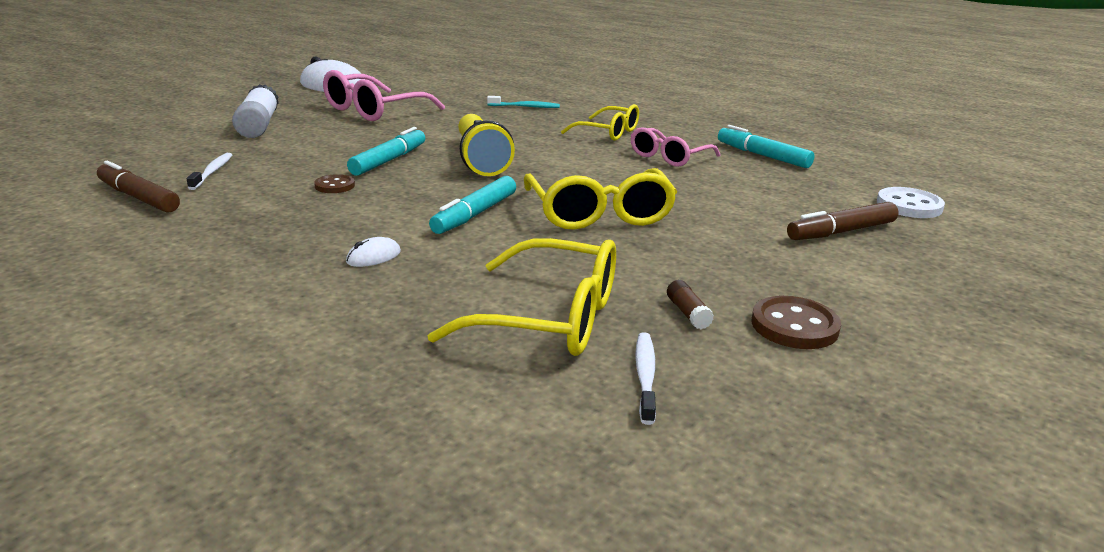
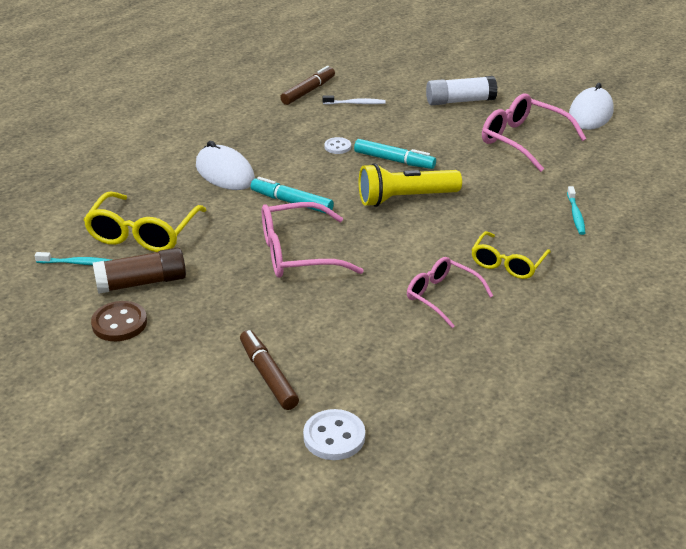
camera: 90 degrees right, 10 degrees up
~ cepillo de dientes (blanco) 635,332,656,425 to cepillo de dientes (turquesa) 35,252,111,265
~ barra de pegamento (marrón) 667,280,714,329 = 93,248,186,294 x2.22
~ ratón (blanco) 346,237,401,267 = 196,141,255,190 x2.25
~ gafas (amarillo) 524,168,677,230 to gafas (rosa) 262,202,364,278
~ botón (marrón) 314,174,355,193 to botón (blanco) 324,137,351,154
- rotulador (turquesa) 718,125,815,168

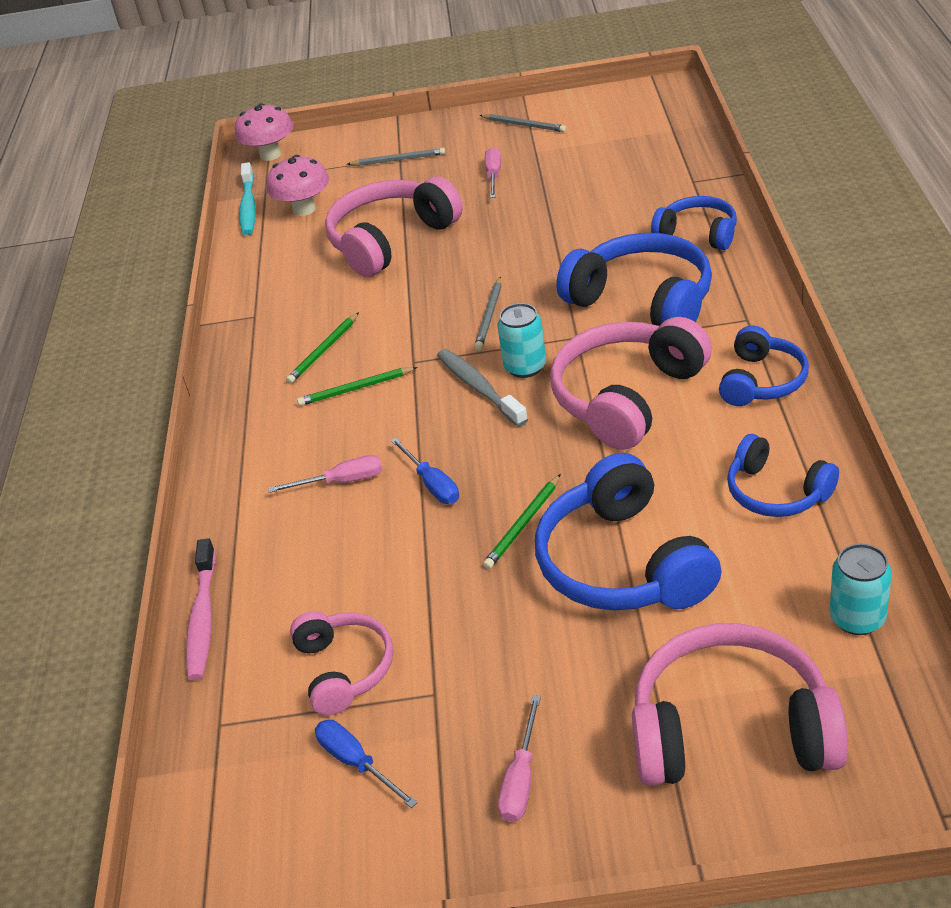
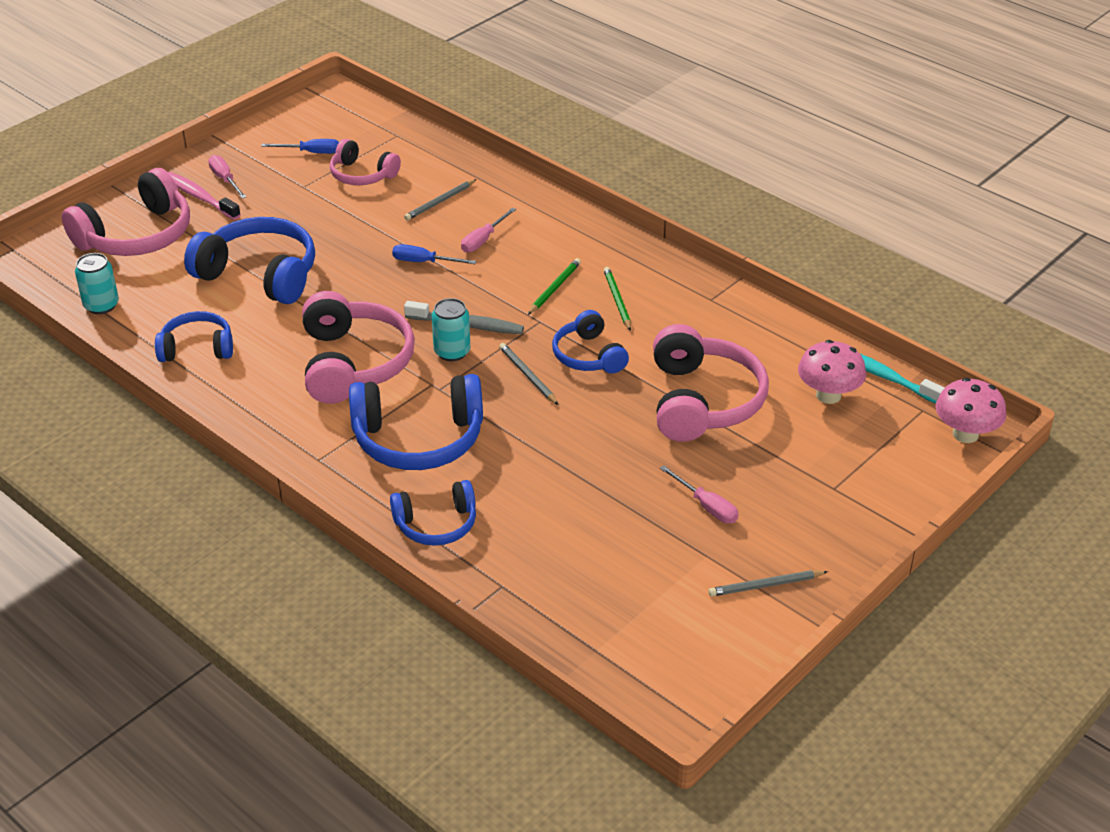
camera: 130 degrees right, 0 degrees up
~ cepillo de dientes (rosa) 186,538,216,680 to 168,172,241,220
~ lápiz (gris) 347,148,445,166 to 404,179,477,220
~ auriculares (azul) 719,326,809,406 to 552,310,629,374
- lápiz (verde) 483,474,561,569

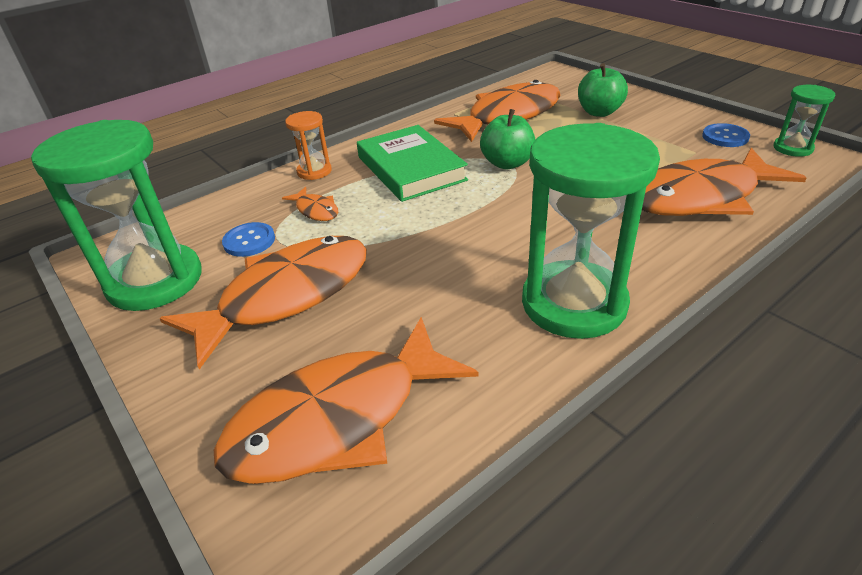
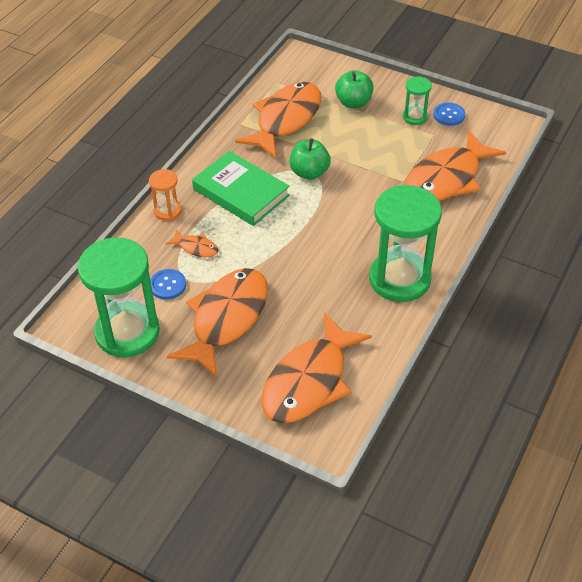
camera: 25 degrees left, 10 degrees up
~ reloj de arena (verde) 774,85,835,157 to 403,76,432,125

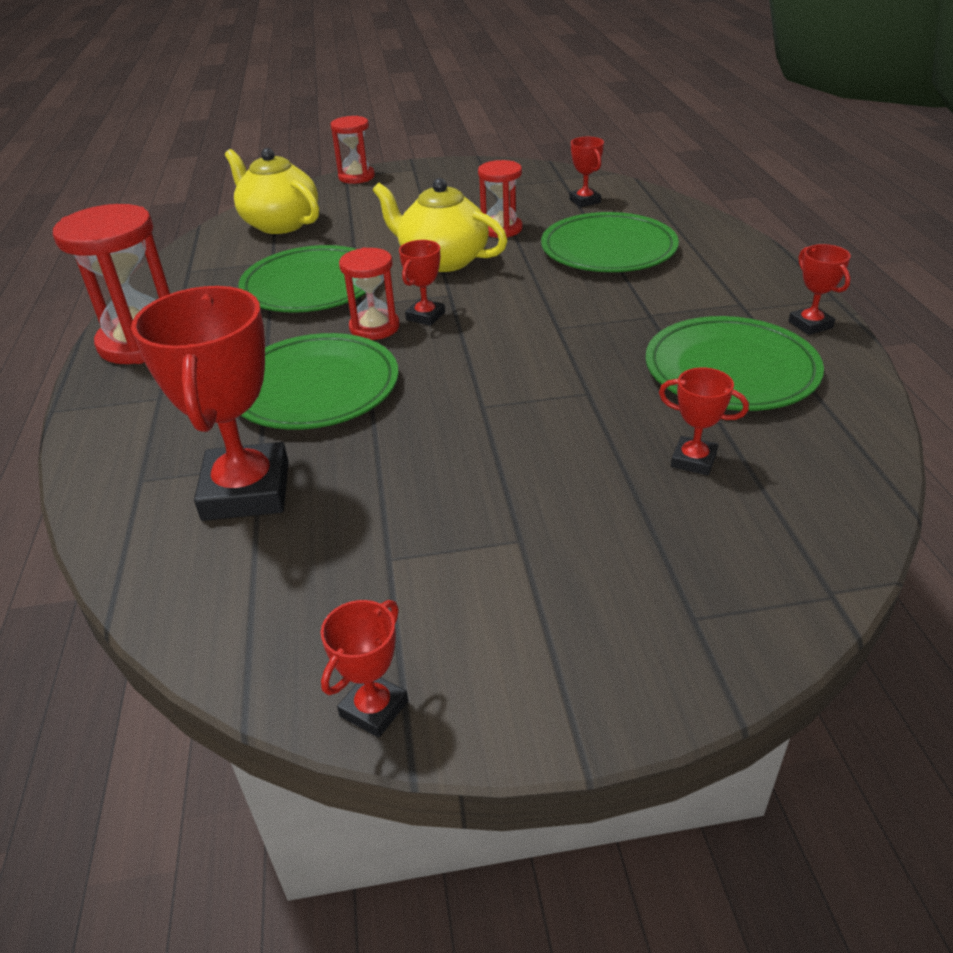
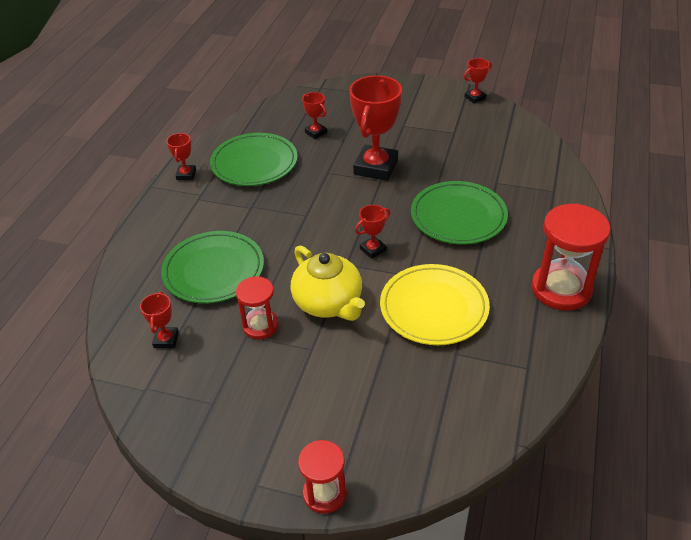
camera: 155 degrees left, 5 degrees up
~ trofeo (rojo) 131,286,289,521 to 349,75,402,181
~ plato (verde) 238,245,366,313 to plato (amarillo) 380,264,490,345
- tetera (amarillo) 225,148,319,234
- reloj de arena (rojo) 339,247,400,340

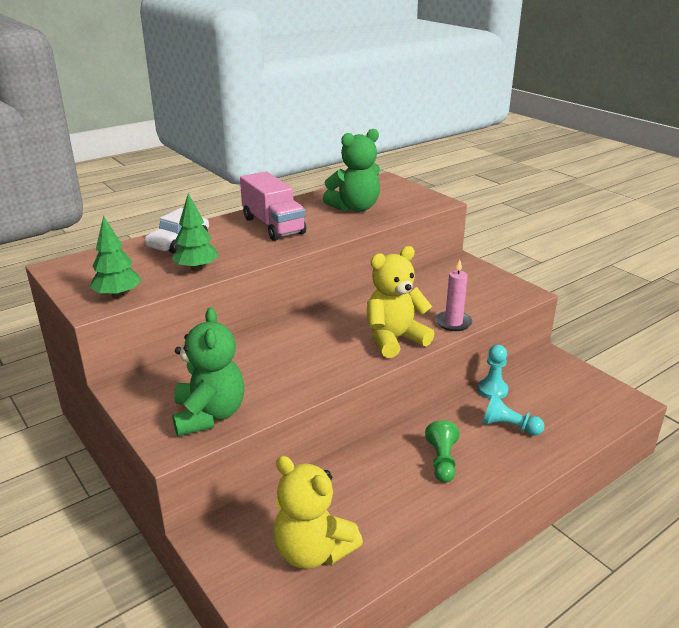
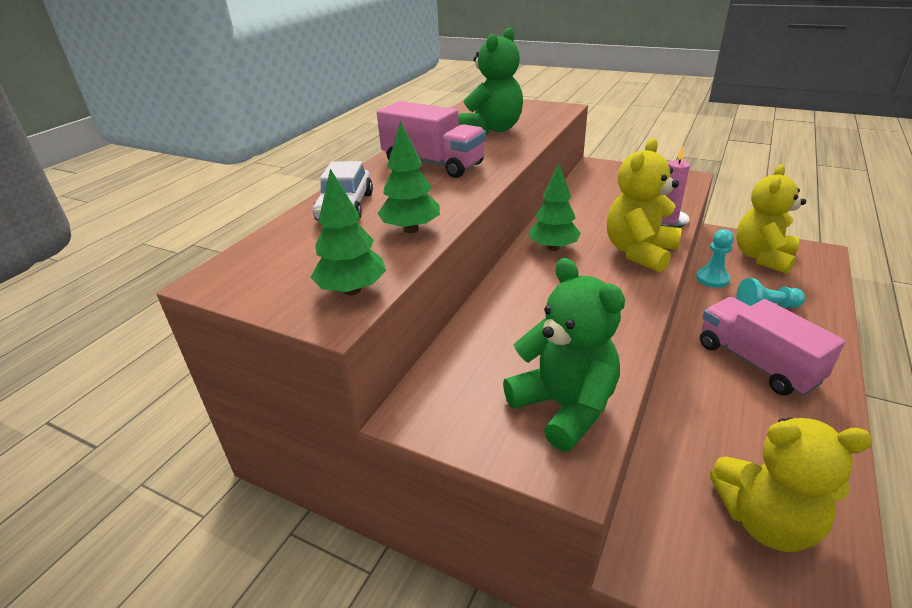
camera: 25 degrees left, 5 degrees up
+ árbol (verde) 529,164,581,251
~ peón (verde) 425,420,459,483 to camión (rosa) 700,297,846,396
+ osito (amarillo) 736,164,806,274

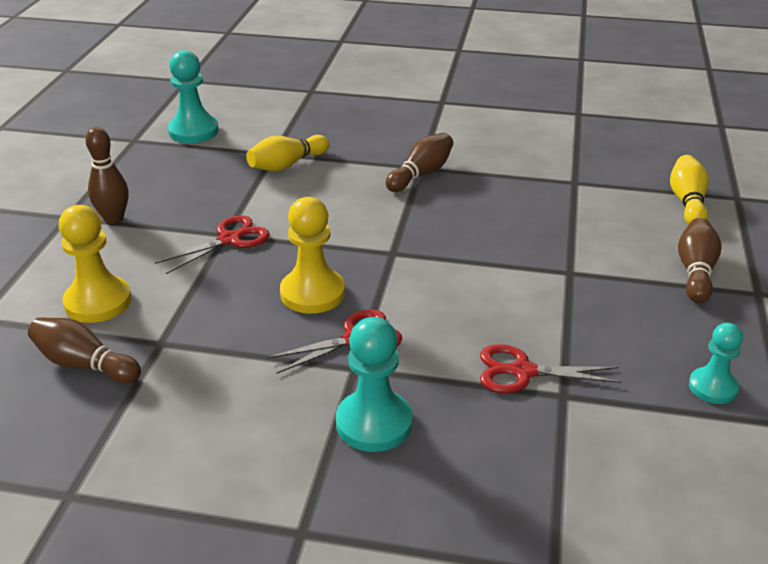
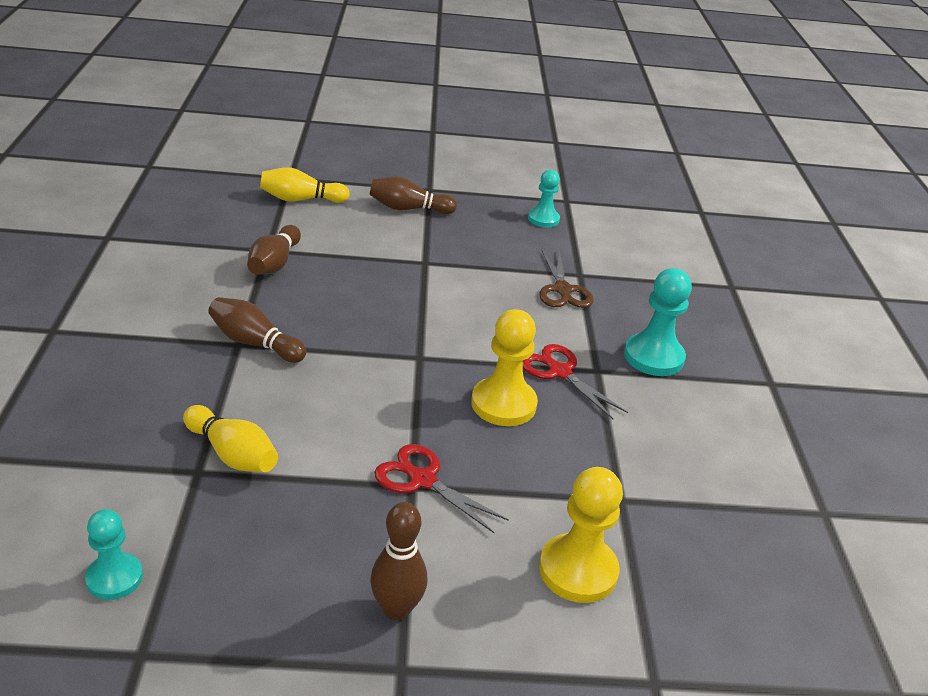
camera: 105 degrees left, 0 degrees up
~ peón (turquesa) 168,50,219,143 = 85,509,143,600 x0.64
~ bolo (marrón) 28,317,141,384 to 247,225,301,275
~ tijeras (rojo) 480,344,622,393 to tijeras (marrón) 539,251,594,308

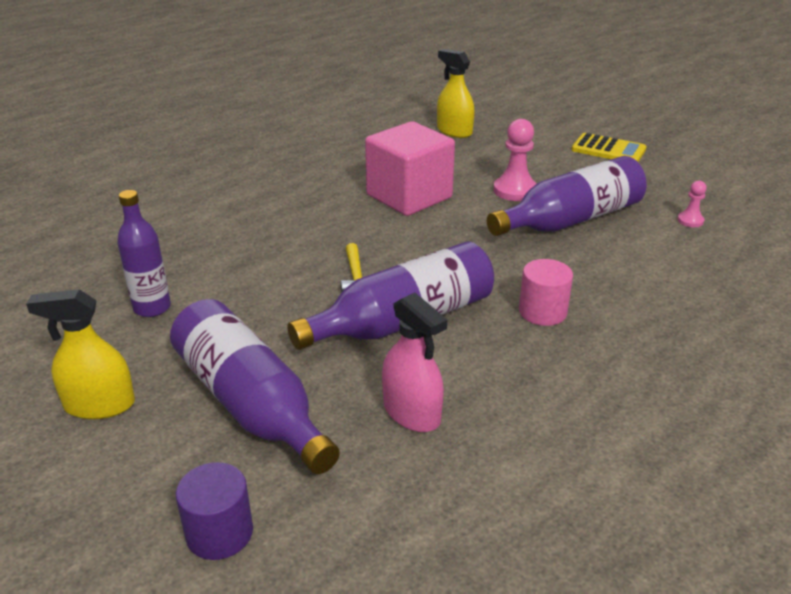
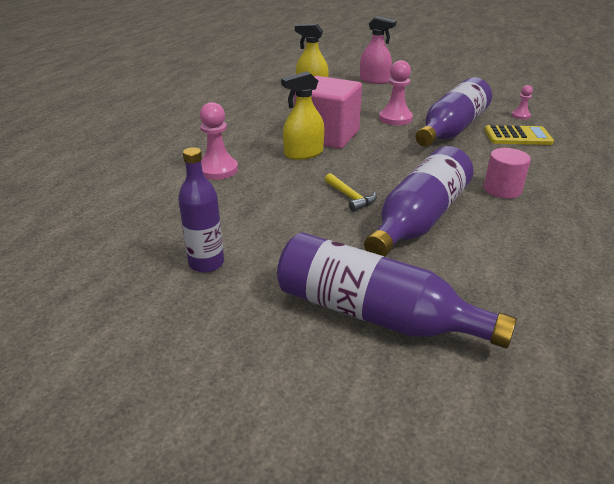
camera: 25 degrees left, 0 degrees up
+ peón (rosa) 200,102,238,180
~ pulverizador (amarillo) 26,289,135,419 to 281,71,324,160
~ pulverizador (rosa) 382,293,447,432 to 360,16,396,84
~ calculadora (amarillo) 571,133,647,162 to 485,125,554,145
- cilindro (morado) 176,462,253,560

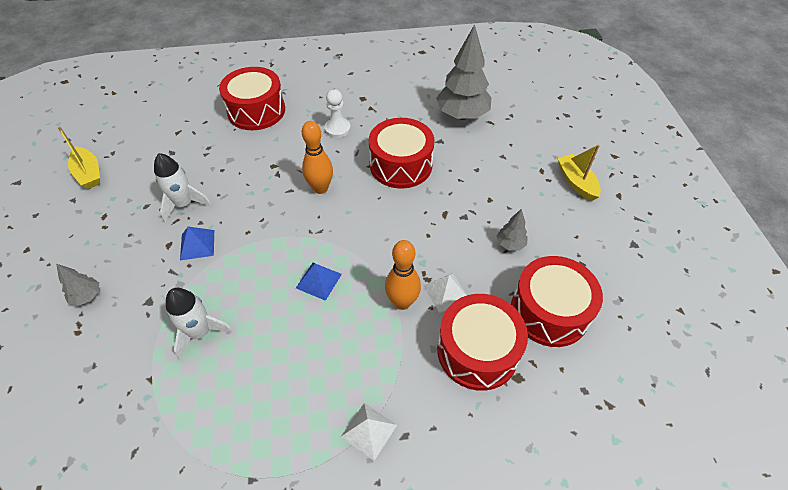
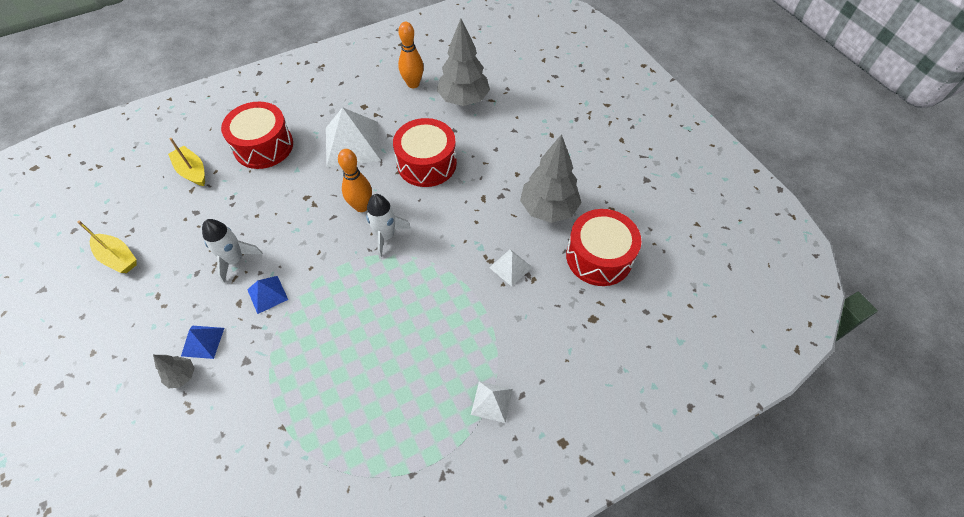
camera: 20 degrees left, 5 degrees up
~ barco (amarillo) 557,144,601,201 to 168,138,205,186
~ pirámide (azul) 296,263,342,301 to 181,326,224,359
~ peón (blanco) 325,89,351,138 to pirámide (blanco) 326,107,381,167
~ cohete (blanco) 166,288,233,360 to 366,194,411,258
~ bolo (naranja) 385,240,421,310 to 398,22,424,88
~ árbol (gris) 497,209,528,251 = 520,134,582,223 x2.17
- tambor (rojo) 437,294,528,391

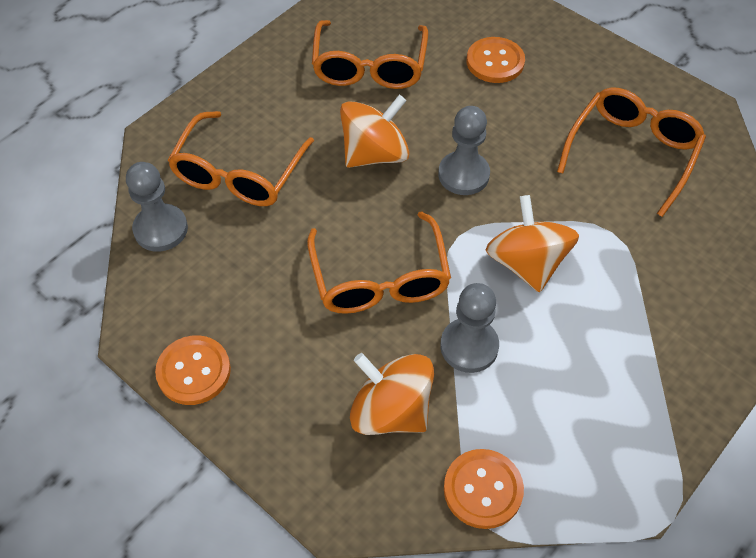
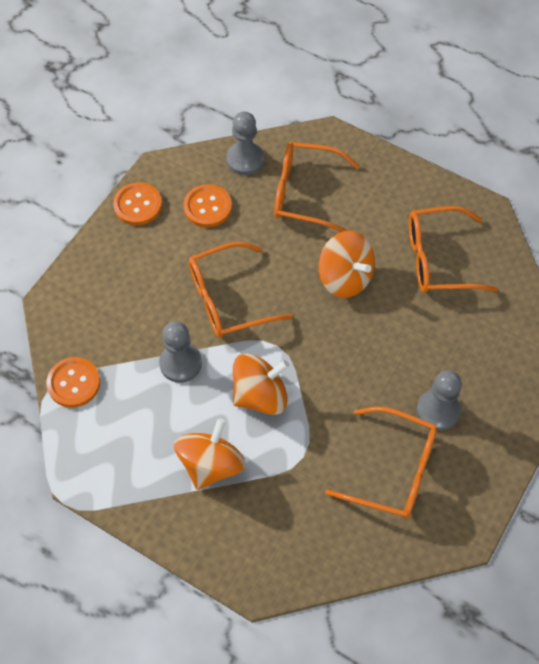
camera: 80 degrees right, 5 degrees up
~ peonza (naranja) 350,353,434,435 to 174,418,245,490
~ botón (naranja) 467,37,525,83 to 183,184,232,228
~ peón (gris) 438,106,490,195 to 417,370,462,431

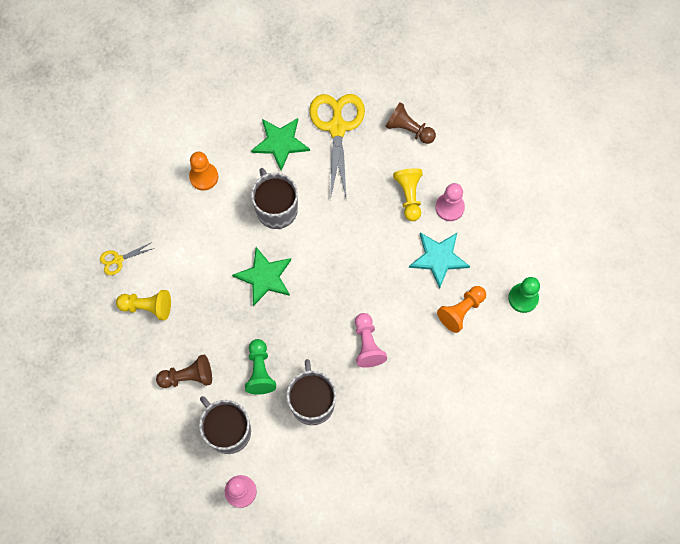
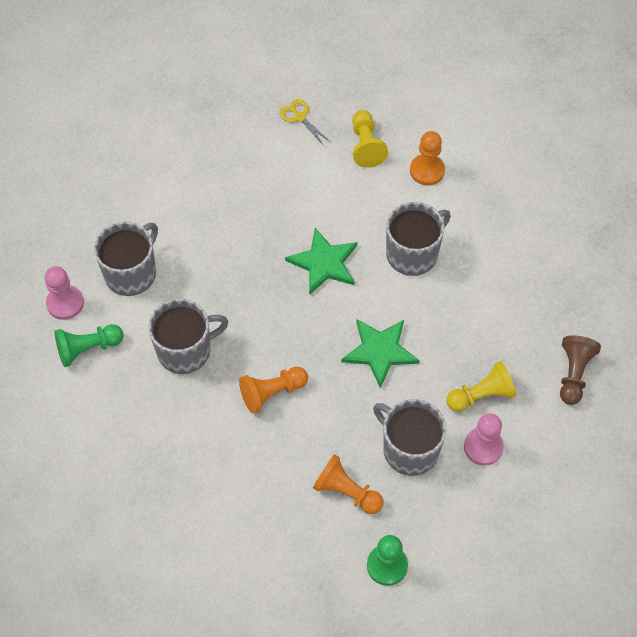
camera: 75 degrees right, 10 degrees down
~ peón (verde) 245,339,276,395 to 55,324,124,367
~ peón (rosa) 355,313,387,368 to peón (naranja) 239,366,308,414
~ estrella (verde) 251,118,310,171 to 341,319,420,388
~ peón (amarillo) 116,290,171,320 to 352,110,388,168
~ estrella (turquesa) 409,232,470,289 to taza (gris) 373,399,446,476
- peón (marrón) 156,354,212,388
- tijeras (amarillo) 309,94,365,201

